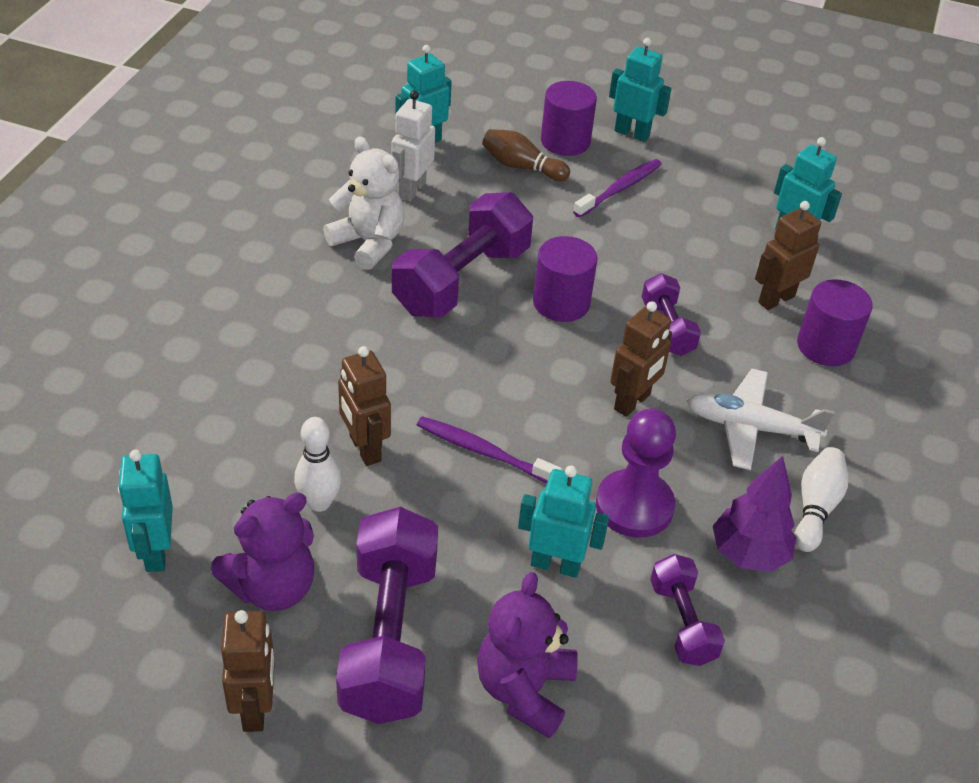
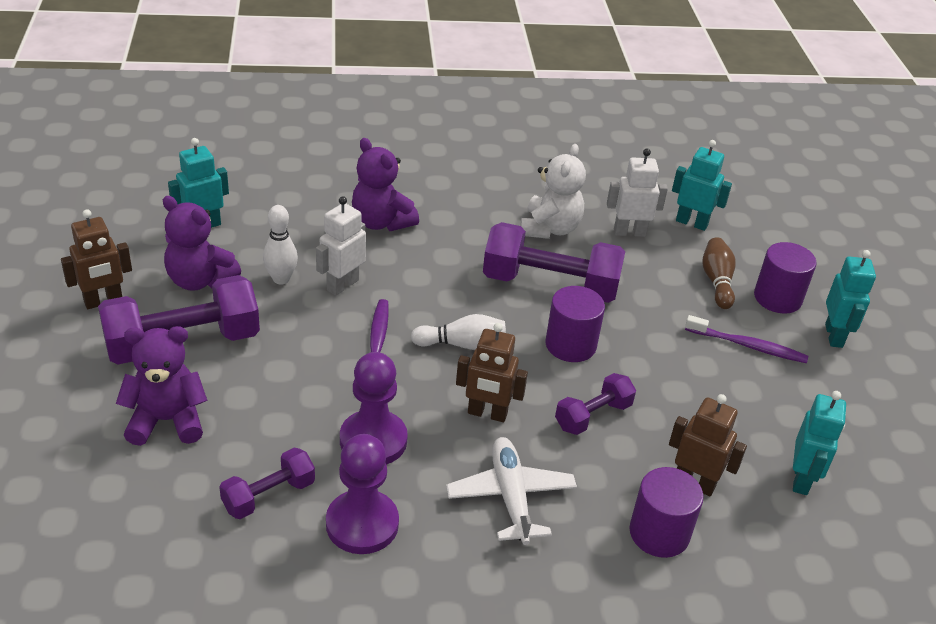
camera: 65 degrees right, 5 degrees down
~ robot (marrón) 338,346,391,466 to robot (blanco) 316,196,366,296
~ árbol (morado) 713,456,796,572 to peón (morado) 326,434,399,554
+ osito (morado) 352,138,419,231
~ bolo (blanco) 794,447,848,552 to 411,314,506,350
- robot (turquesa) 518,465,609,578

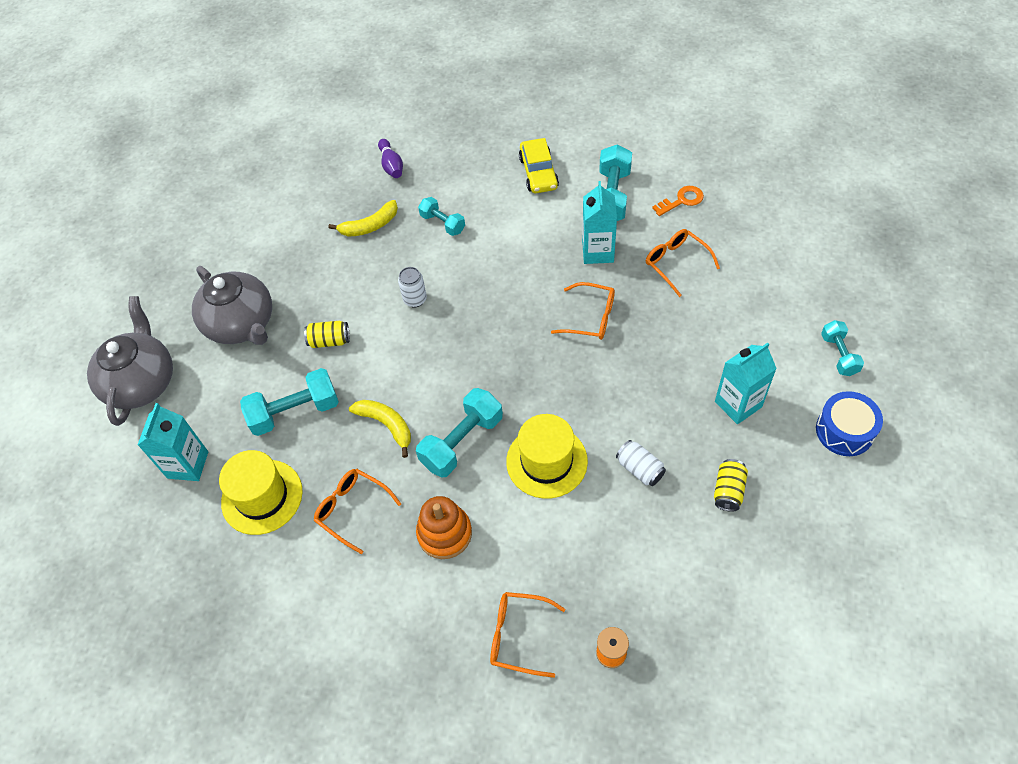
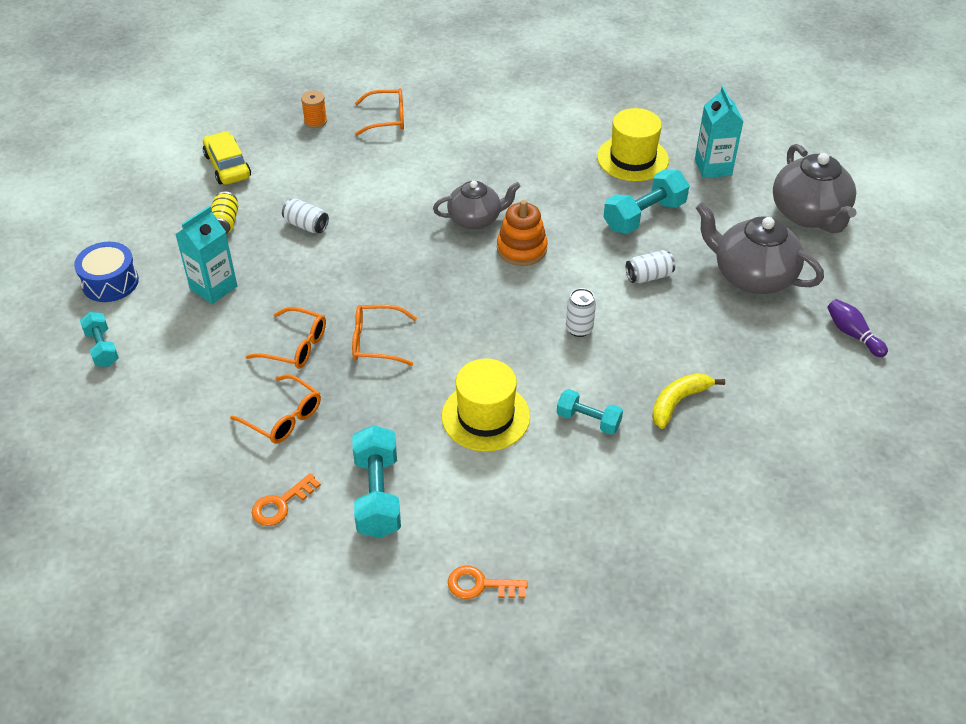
camera: 160 degrees right, 10 degrees down
~ coche (amarillo) 519,138,559,193 to 203,131,251,185
~ gafas (naranja) 314,469,401,554 to 246,307,326,369
~ mancuerna (turquesa) 416,388,503,478 to tetera (gris) 433,181,521,229
~ sombrero (amarillo) 506,414,588,499 to 442,359,530,452
+ llave (naranja) 448,565,528,599
~ juguete apilable (naranja) 416,496,472,559 to 497,200,548,266
~ lata (amarillo) 304,321,350,348 to lata (blanco) 626,250,675,283
~ bolo (morado) 378,139,403,178 to 827,299,888,357
- plátano (amarillo) 349,400,411,458
- cartón de leche (turquesa) 582,181,617,264

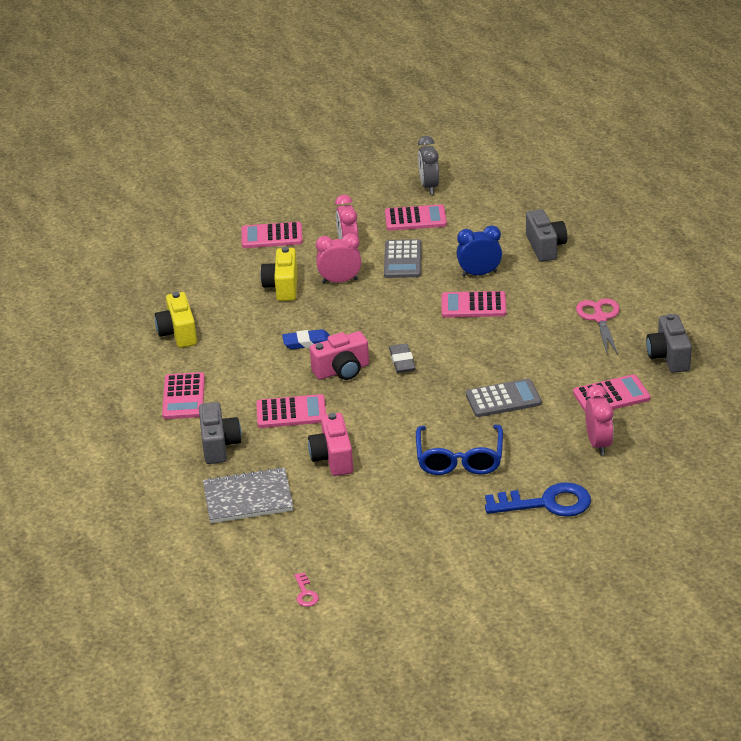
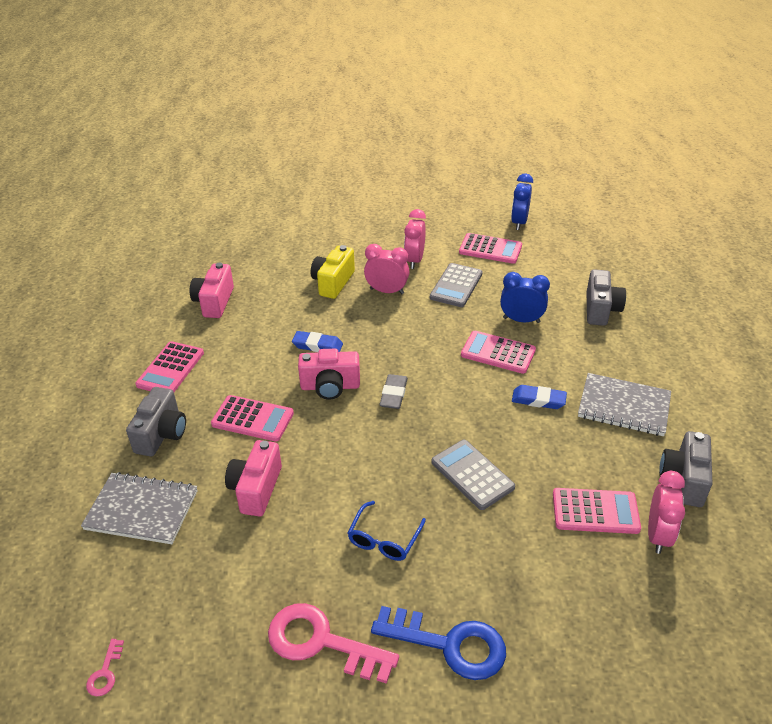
camera: 20 degrees right, 5 degrees up
~ cámara (amarillo) 155,292,197,348 to cámara (rosa) 190,262,234,318
+ llave (rosa) 268,603,399,684
~ gafas (azul) 416,425,503,475 = 348,501,426,561 x0.65
~ calculadora (gris) 466,379,542,417 = 432,440,515,510 135 degrees counterclockwise
~ despertador (gris) 418,136,439,194 to despertador (azul) 511,173,533,230
+ goma de borrar (azul) 512,385,567,409
~ tijeras (rosa) 576,298,620,355 to cuaderno (gris) 578,373,671,436
~ despertador (rosa) 585,385,614,455 to 648,471,685,554
- calculadora (rosa) 242,222,303,248

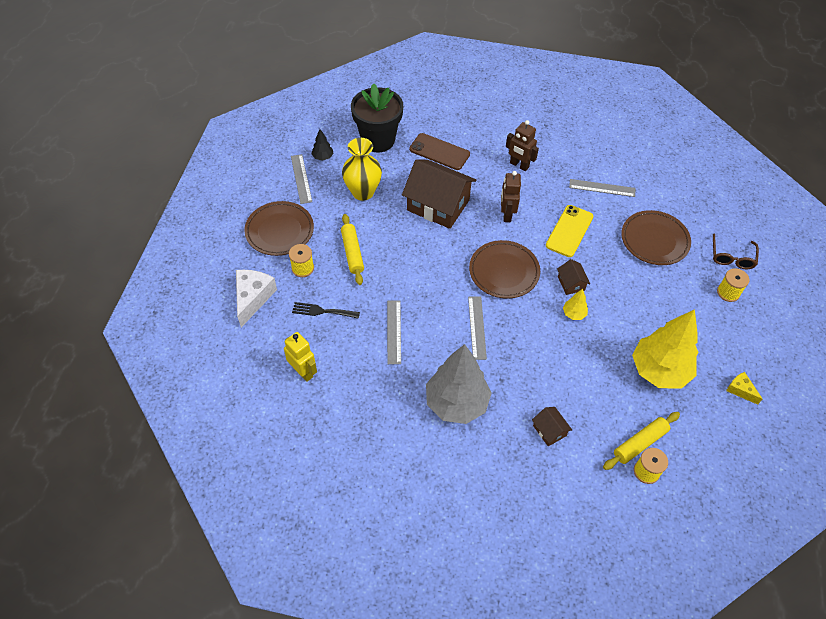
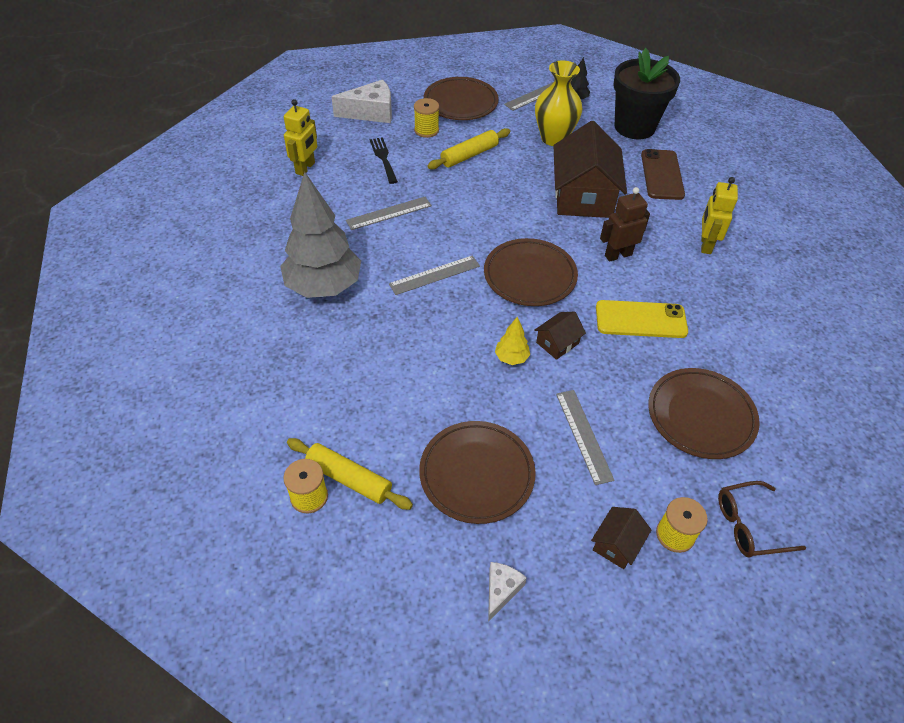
camera: 65 degrees right, 5 degrees down
~ árbol (amarillo) 632,309,698,389 to plato (marrón) 419,421,536,524
~ queso (amarillo) 726,372,762,405 to queso (blanco) 488,562,527,622
~ regla (gris) 569,179,635,197 to 556,390,614,485
~ casa (marrón) 532,407,572,446 to 591,507,651,569
~ robot (marrón) 506,120,539,171 to robot (amarillo) 701,177,738,254

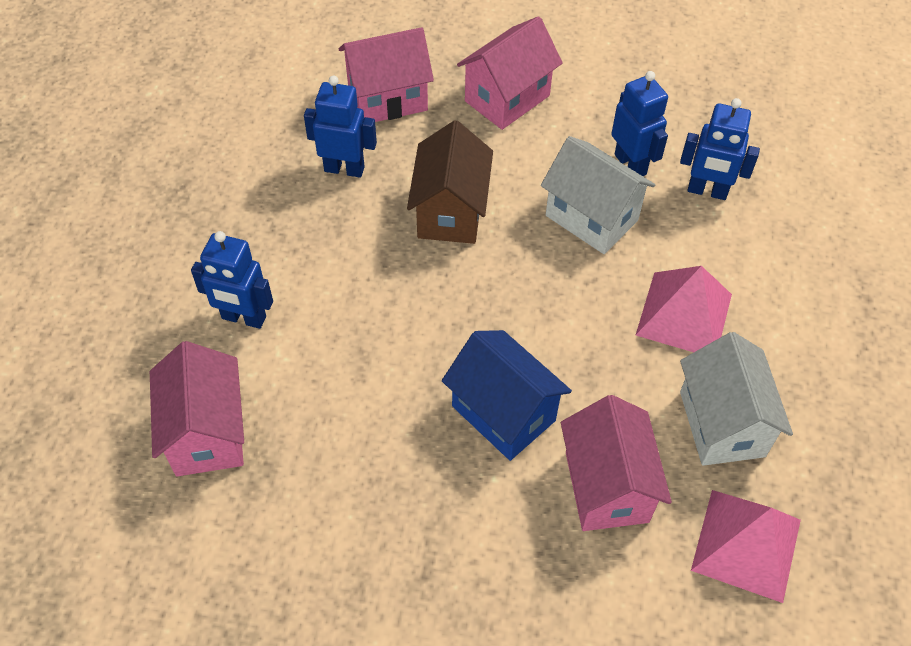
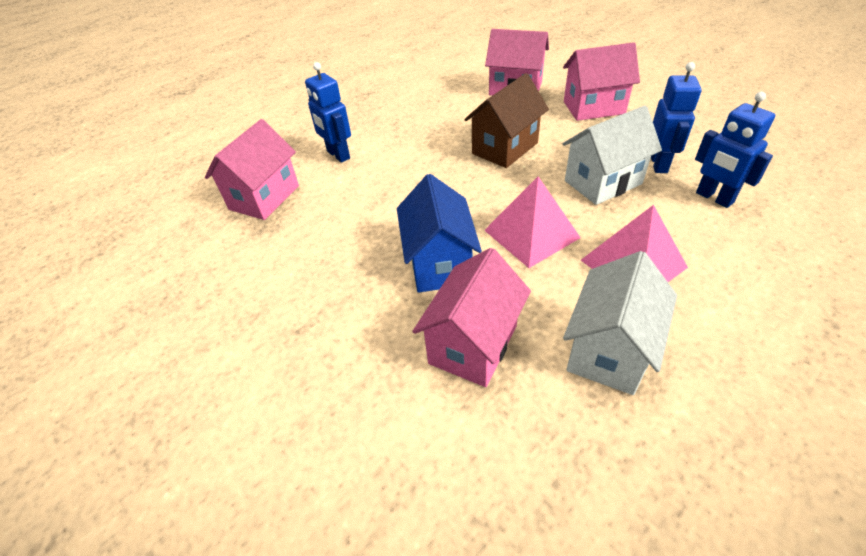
camera: 40 degrees right, 10 degrees down
~ pirámide (rosa) 691,490,801,603 to 484,176,581,268
~ casa (blanco) 541,136,655,254 = 563,106,662,205 75 degrees clockwise
- robot (azul) 304,76,377,178

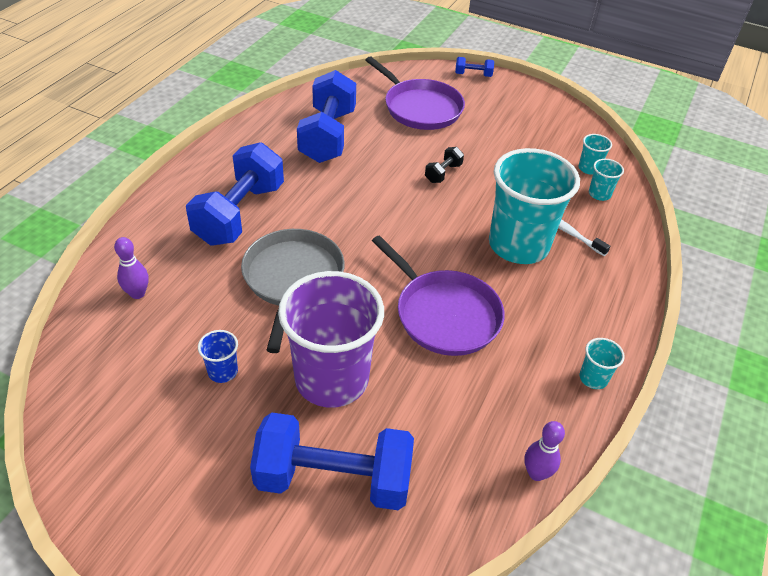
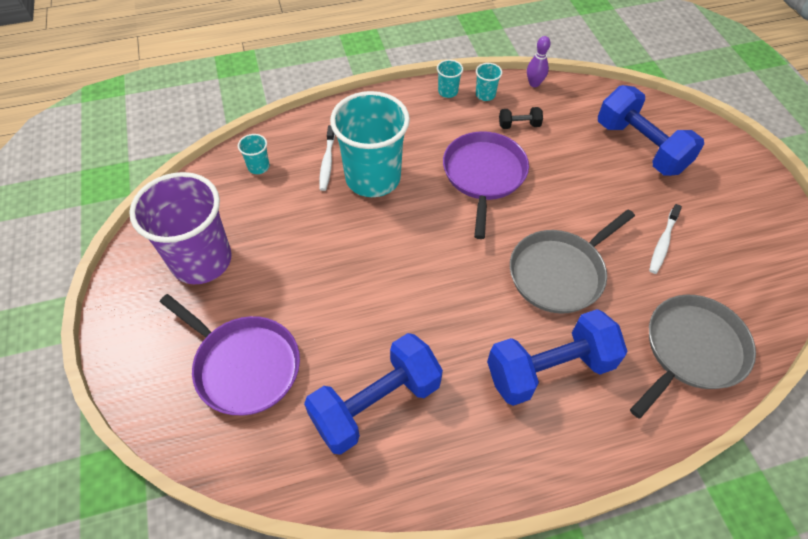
camera: 130 degrees left, 10 degrees up
~ vaso (morado) 278,271,384,408 to 129,172,232,284
~ sartén (morado) 365,56,465,130 = 160,294,300,415 120 degrees clockwise
~ vaso (turquesa) 578,134,612,175 to 476,63,502,101
~ mancuerna (negro) 425,147,464,183 to 499,107,543,129
~ bolo (morado) 114,237,149,299 to sartén (gris) 630,295,756,418
~ vaso (azul) 198,330,238,383 to cepillo de dientes (blanco) 649,204,682,274
- mancuerna (azul) 455,57,494,77

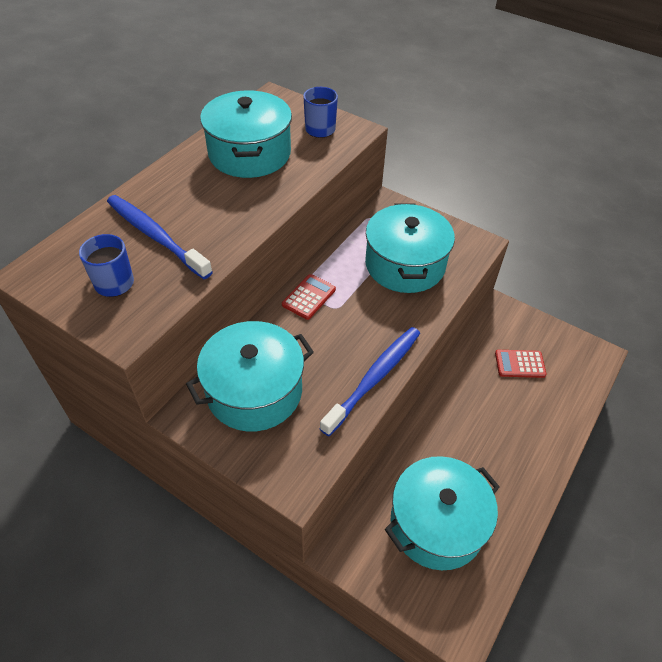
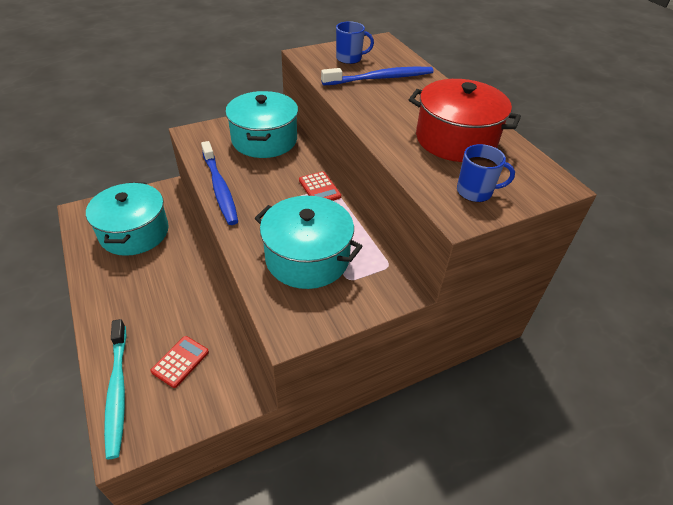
camera: 120 degrees right, 5 degrees down
+ cepillo de dientes (turquesa) 104,319,126,459
~ olla (turquesa) 200,90,292,178 to olla (rojo) 409,79,521,162

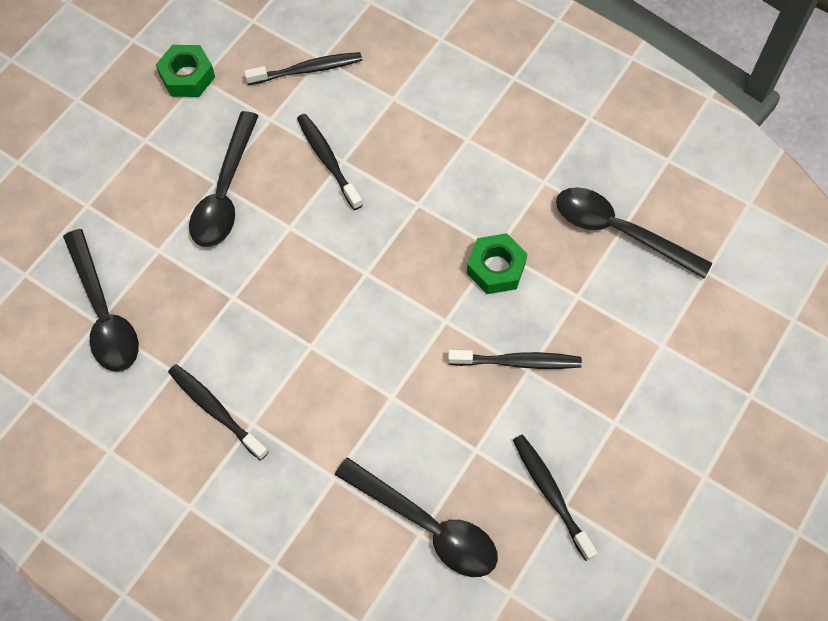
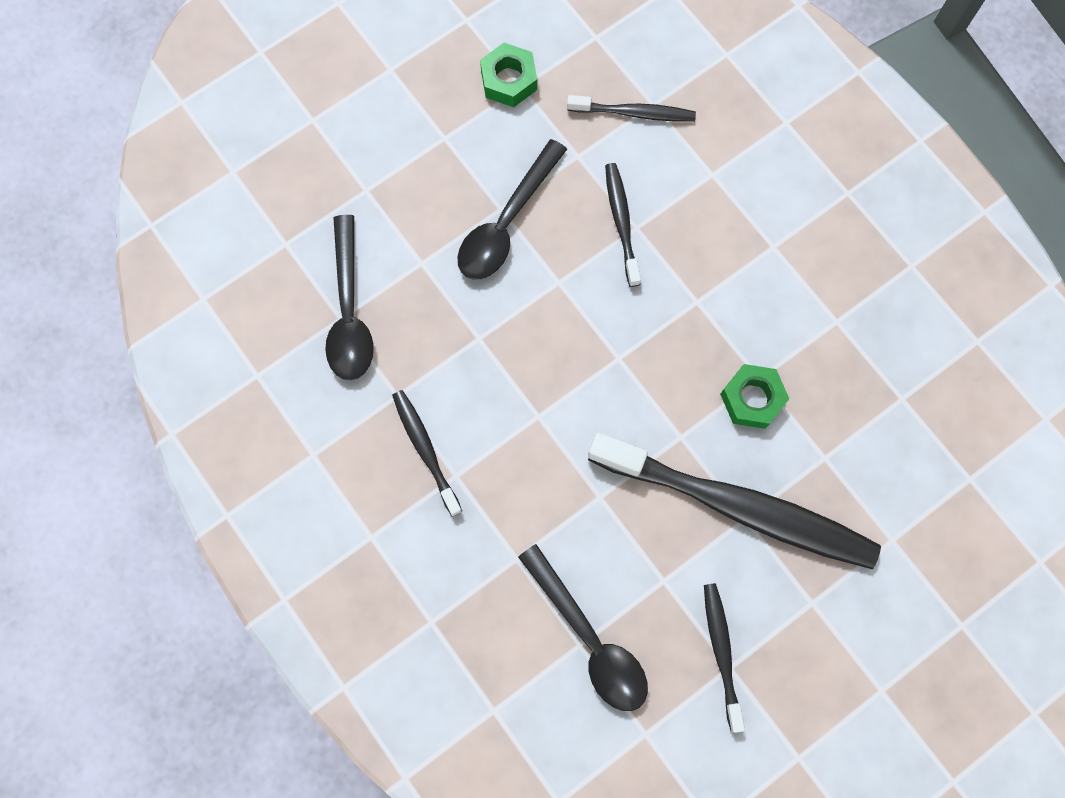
camera: 20 degrees right, 10 degrees up
~ cepillo de dientes (negro) 448,350,582,369 = 588,432,881,569 x2.14
- cuchara (negro) 556,187,712,279

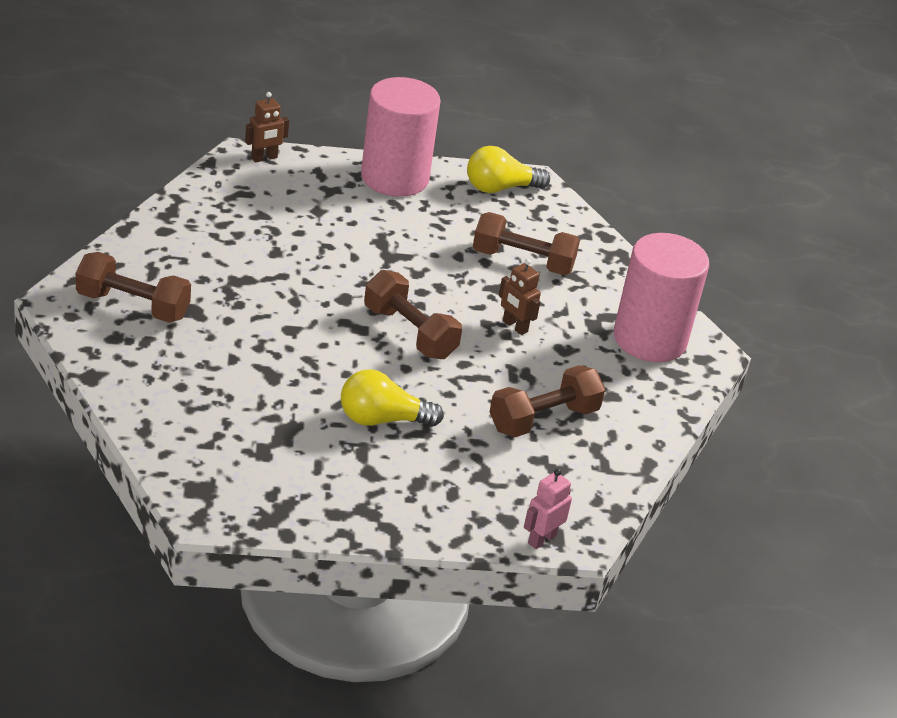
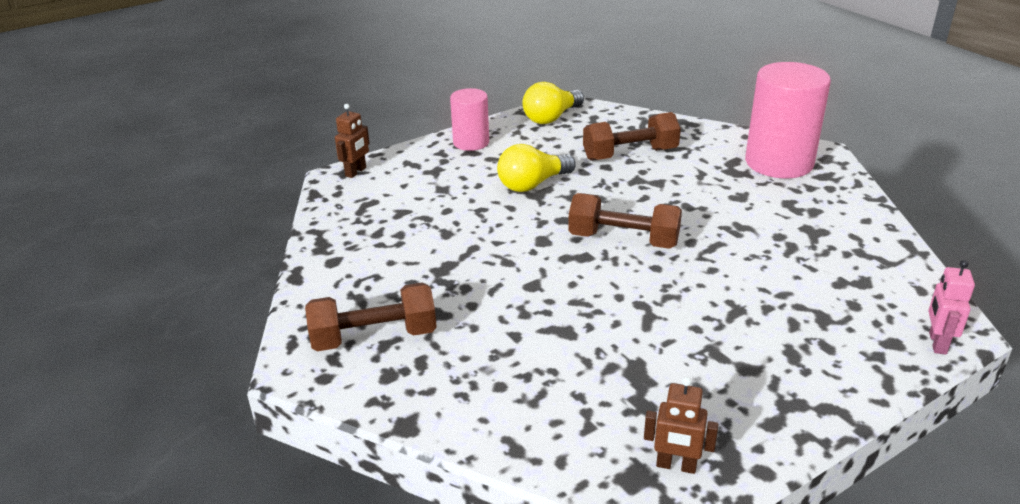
camera: 25 degrees left, 5 degrees down
~ cilindro (rosa) 361,77,441,197 = 450,88,489,151 x0.58
~ bombilla (amarillo) 341,369,444,426 to 497,144,576,192
~ robot (marrón) 499,259,541,335 to 644,377,719,474
- mancuerna (marrón) 490,365,605,437

